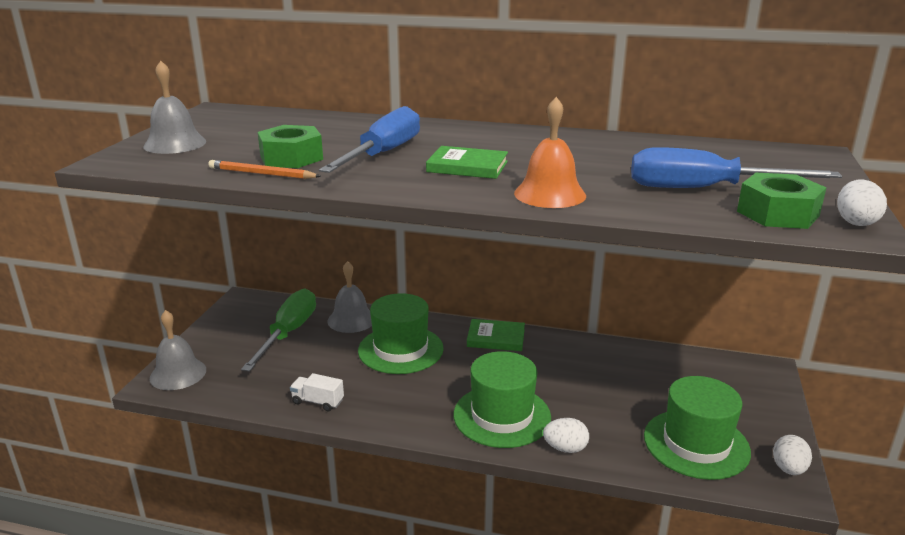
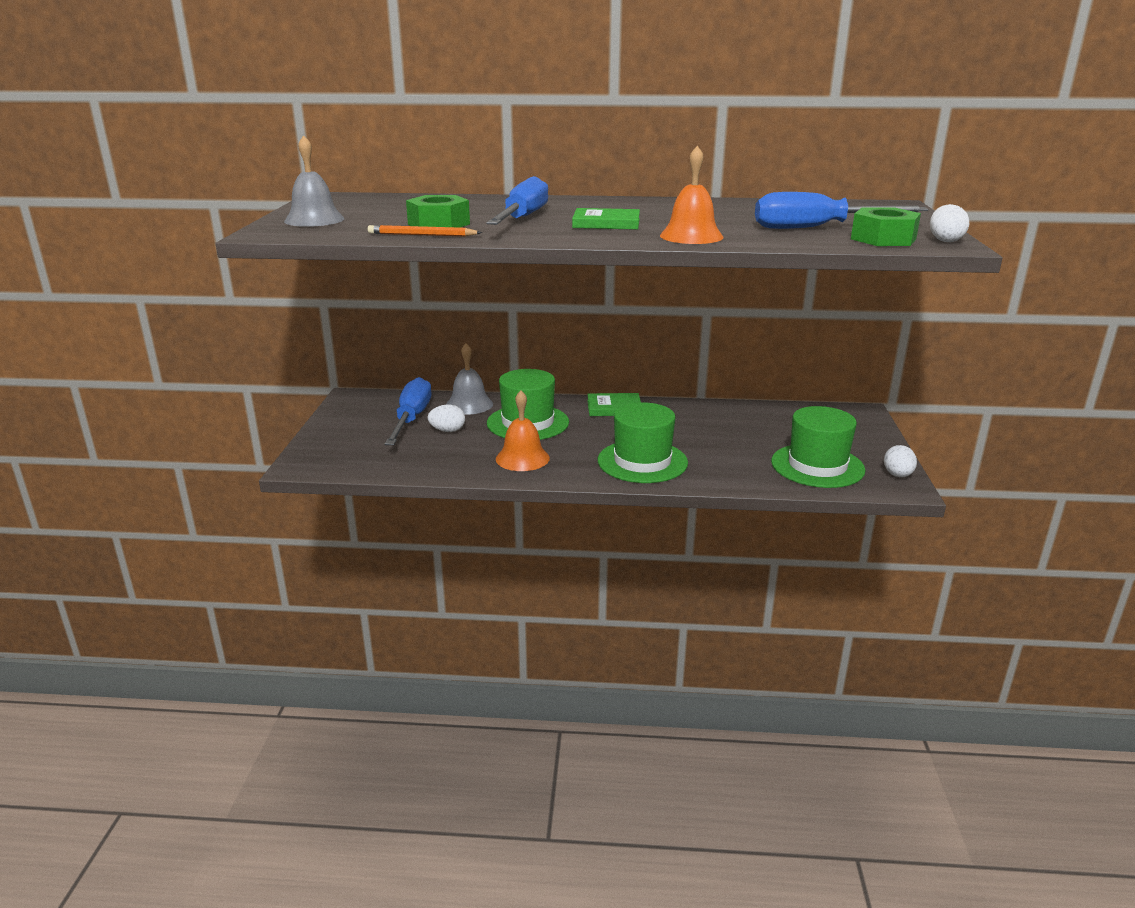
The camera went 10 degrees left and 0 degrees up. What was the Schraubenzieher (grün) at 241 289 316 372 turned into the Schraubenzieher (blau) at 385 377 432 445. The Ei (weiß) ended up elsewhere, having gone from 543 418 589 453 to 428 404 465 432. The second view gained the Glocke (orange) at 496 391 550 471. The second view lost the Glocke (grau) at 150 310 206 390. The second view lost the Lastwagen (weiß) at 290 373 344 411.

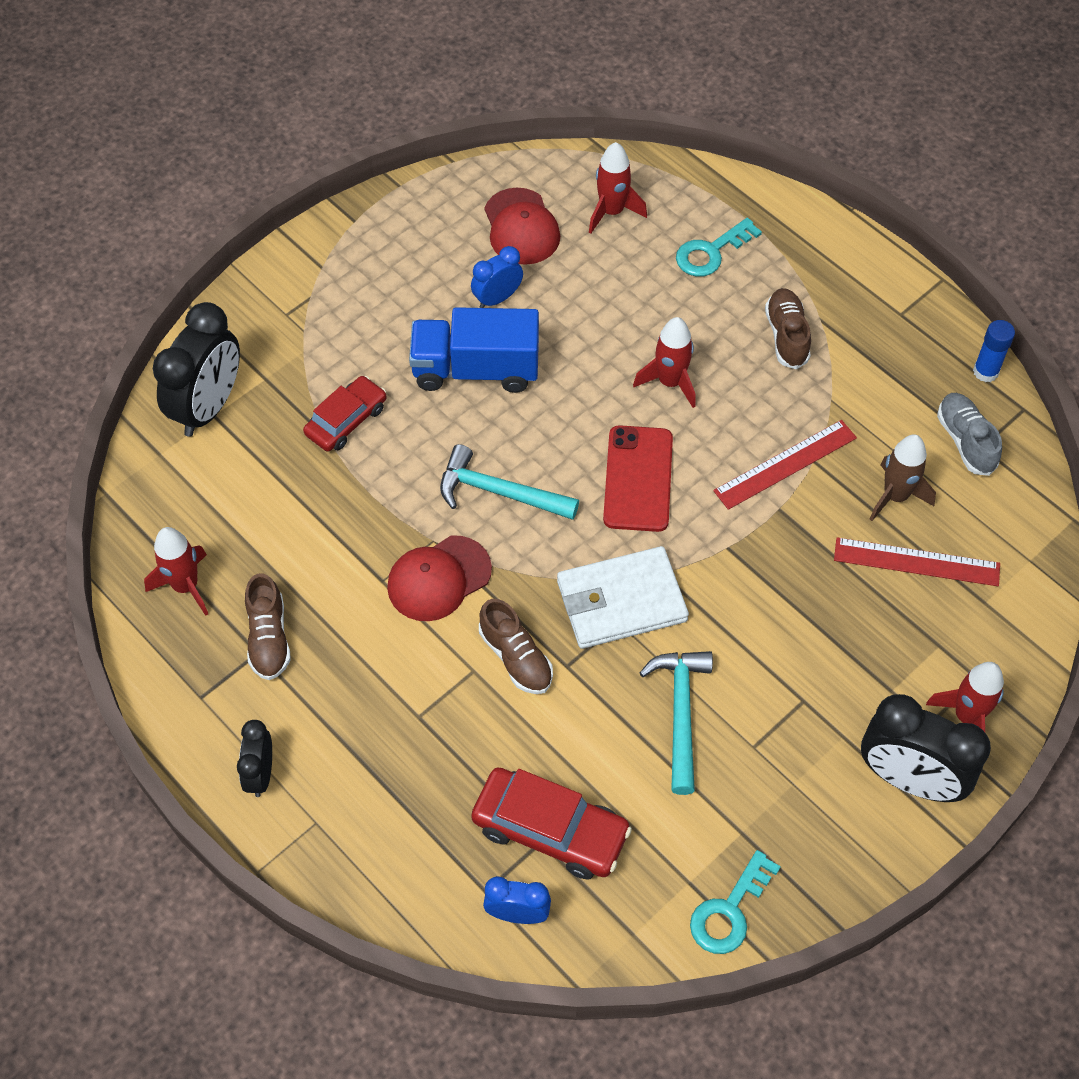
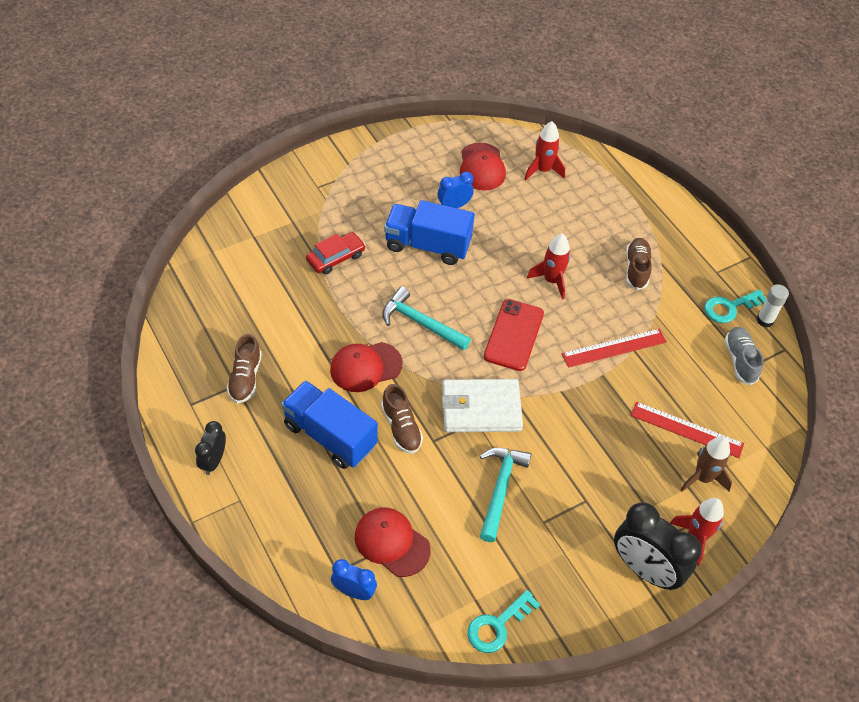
The camera went 10 degrees right and 5 degrees down. The second view gained the Lastwagen (blau) at 281 380 378 469. Where the Auto (rot) stood at 471 767 632 880, the Kappe (rot) came to stand at 355 507 430 577. The Rakete (braun) ended up elsewhere, having gone from 870 434 936 521 to 680 436 732 492. The Schlüssel (türkis) ended up elsewhere, having gone from 676 218 762 277 to 704 290 766 323. What was the Klebestift (blau) at 973 320 1015 382 turned into the Klebestift (weiß) at 757 284 789 327. The second view lost the Rakete (rot) at 144 527 208 616. The second view lost the Wecker (schwarz) at 153 302 240 437.

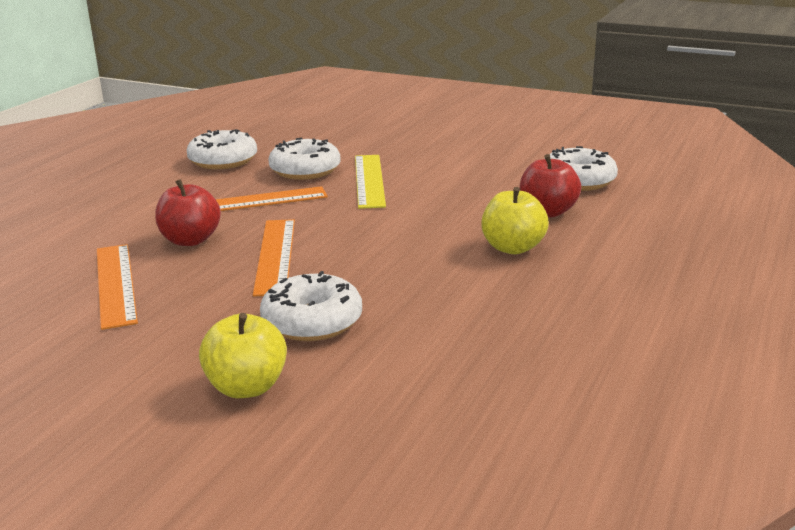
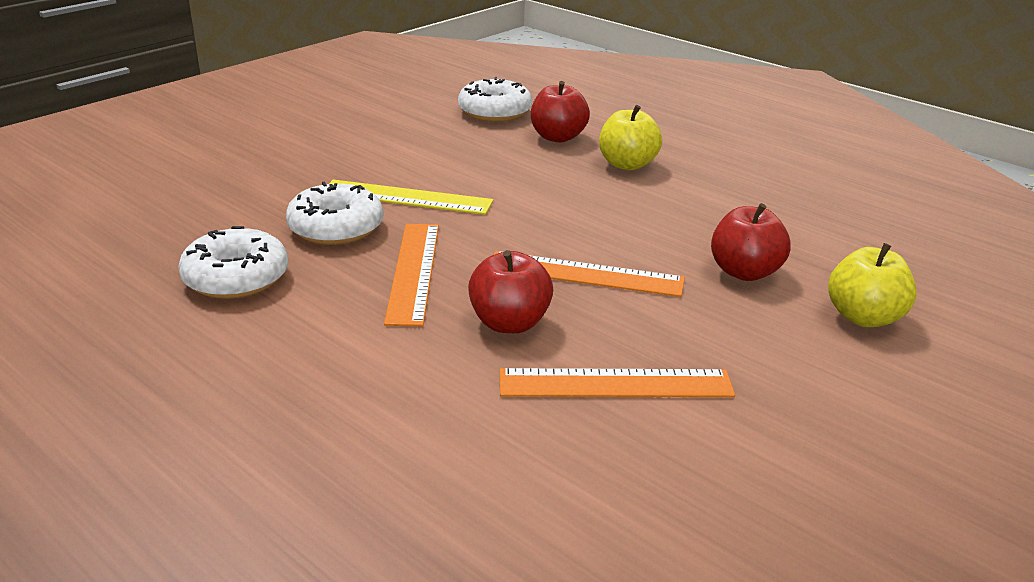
The camera went 75 degrees left and 5 degrees up. Where the Donut (weiß) stood at 260 271 362 341, the Apfel (rot) came to stand at 711 203 790 281.

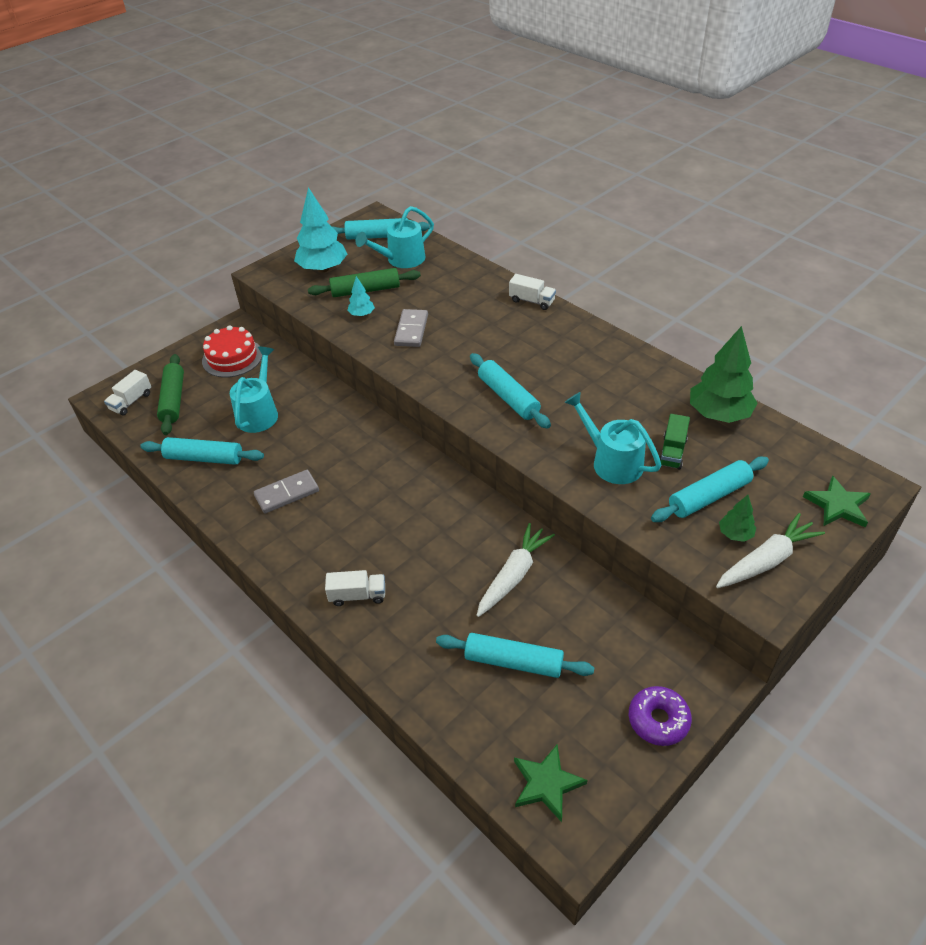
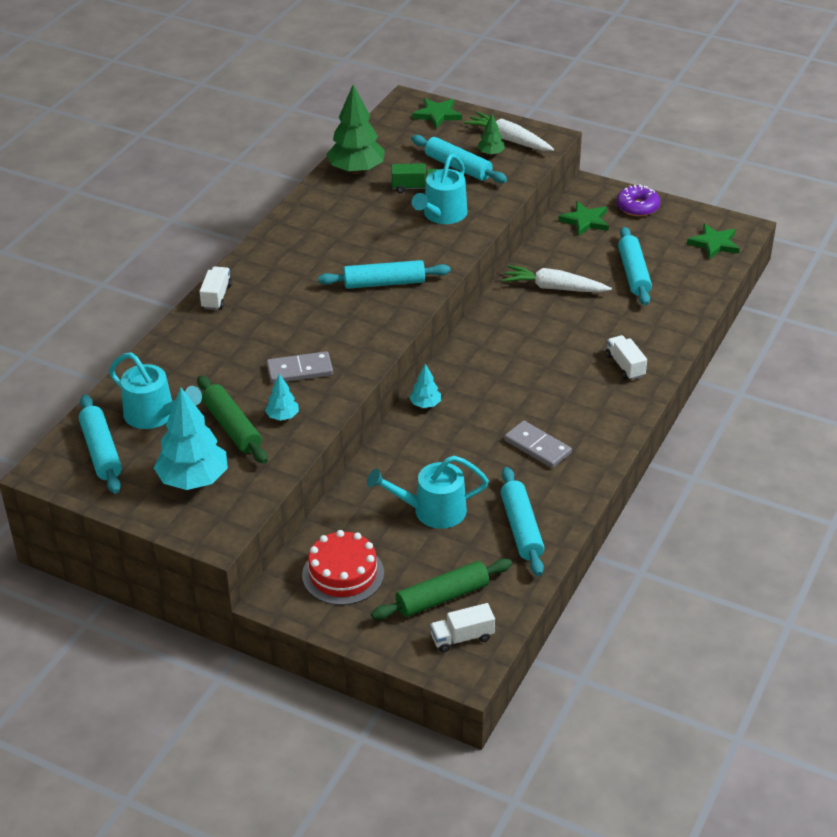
The camera went 110 degrees left and 5 degrees down. The Nudelholz (türkis) at 470 353 551 429 ended up facing another way, 45 degrees clockwise from before. The second view gained the Baum (türkis) at 409 364 441 408. The Lastwagen (weiß) at 104 370 151 416 ended up facing another way, 150 degrees clockwise from before. The second view gained the Stern (grün) at 558 201 609 236.

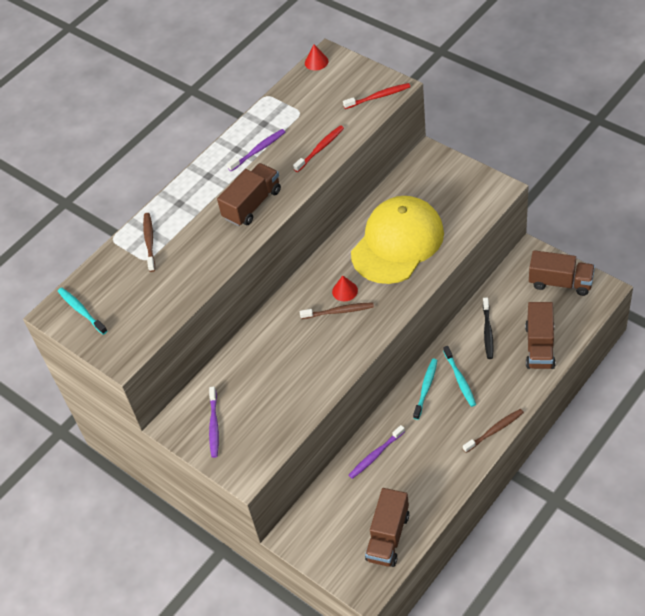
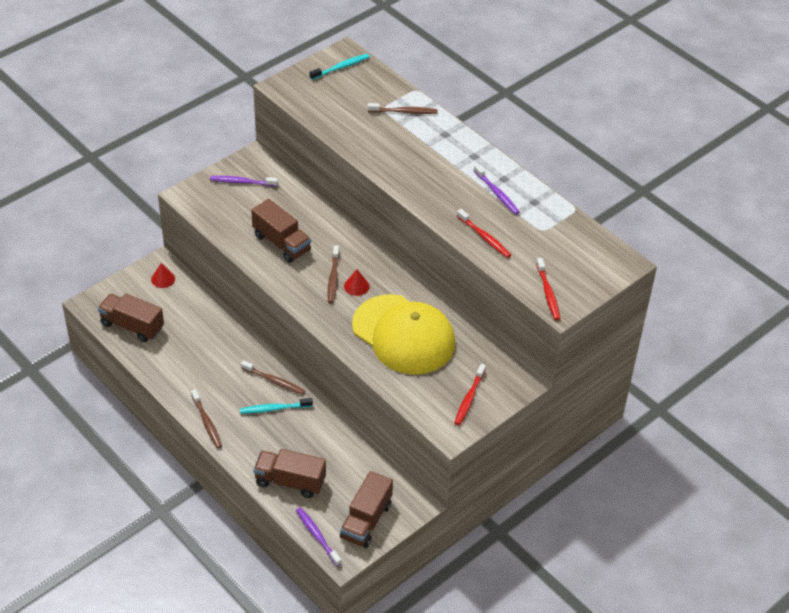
The camera went 90 degrees right and 5 degrees down. The Kegel (rot) ended up elsewhere, having gone from 305 44 328 71 to 151 263 175 288. What was the Zahnbürste (türkis) at 413 359 437 420 turned into the Zahnbürste (braun) at 241 360 305 395. The Lastwagen (braun) ended up elsewhere, having gone from 217 163 281 226 to 251 199 311 263. The Zahnbürste (lila) ended up elsewhere, having gone from 348 425 405 479 to 296 507 341 566. The second view gained the Zahnbürste (rot) at 455 364 486 425. The second view lost the Zahnbürste (schwarz) at 483 297 494 359.

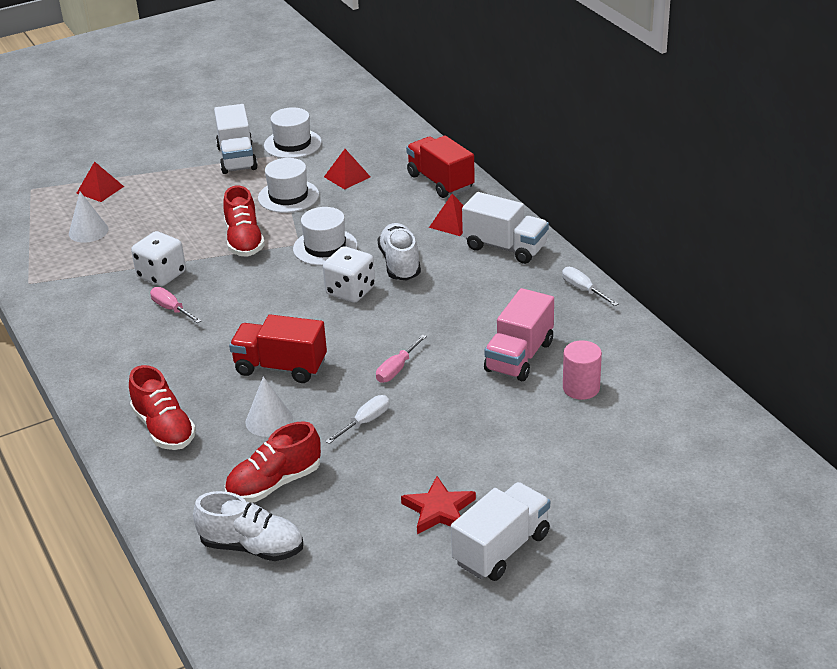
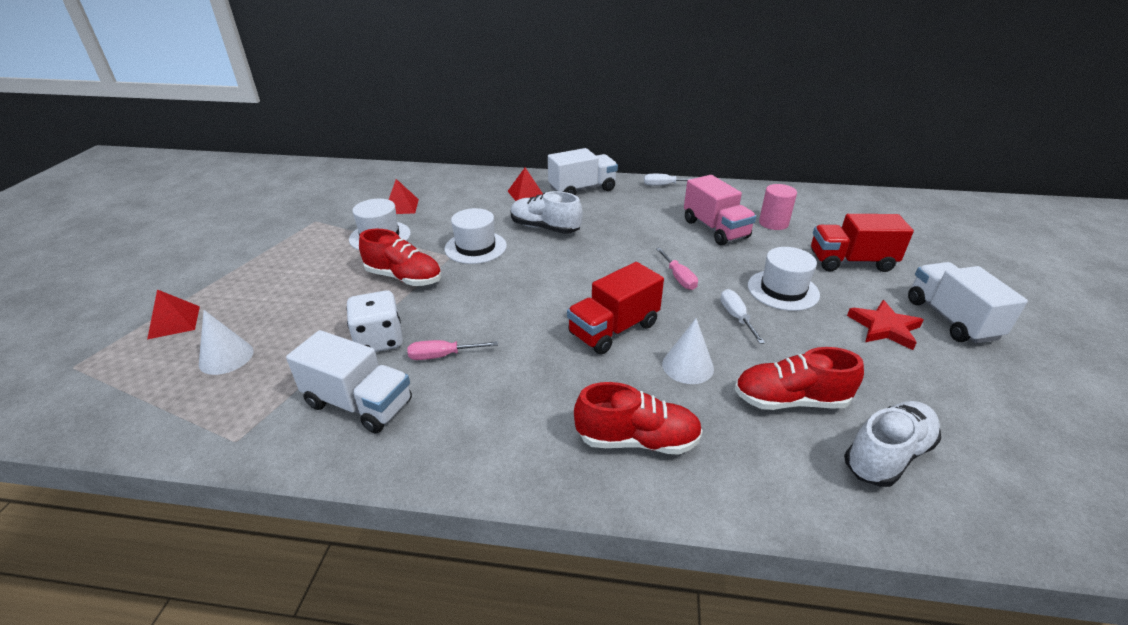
The camera went 55 degrees left and 0 degrees up. The Lastwagen (weiß) ended up elsewhere, having gone from 214 104 258 174 to 286 330 412 434. The Schuh (rot) at 225 421 321 502 ended up facing another way, 90 degrees clockwise from before. The Hut (weiß) ended up elsewhere, having gone from 264 107 322 158 to 748 247 820 311. The Lastwagen (rot) ended up elsewhere, having gone from 406 136 475 198 to 811 214 914 272. The second view lost the Spielwürfel (weiß) at 323 246 375 303.

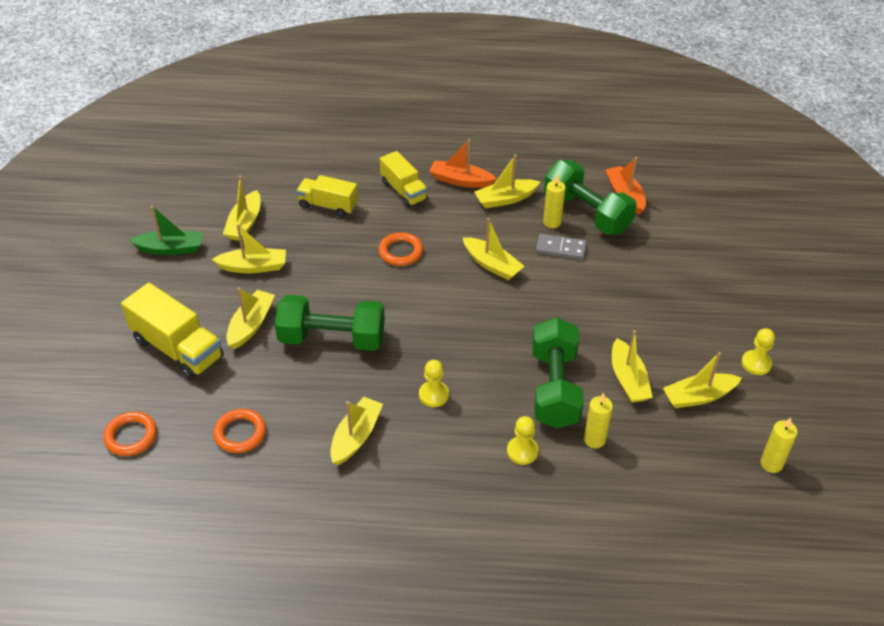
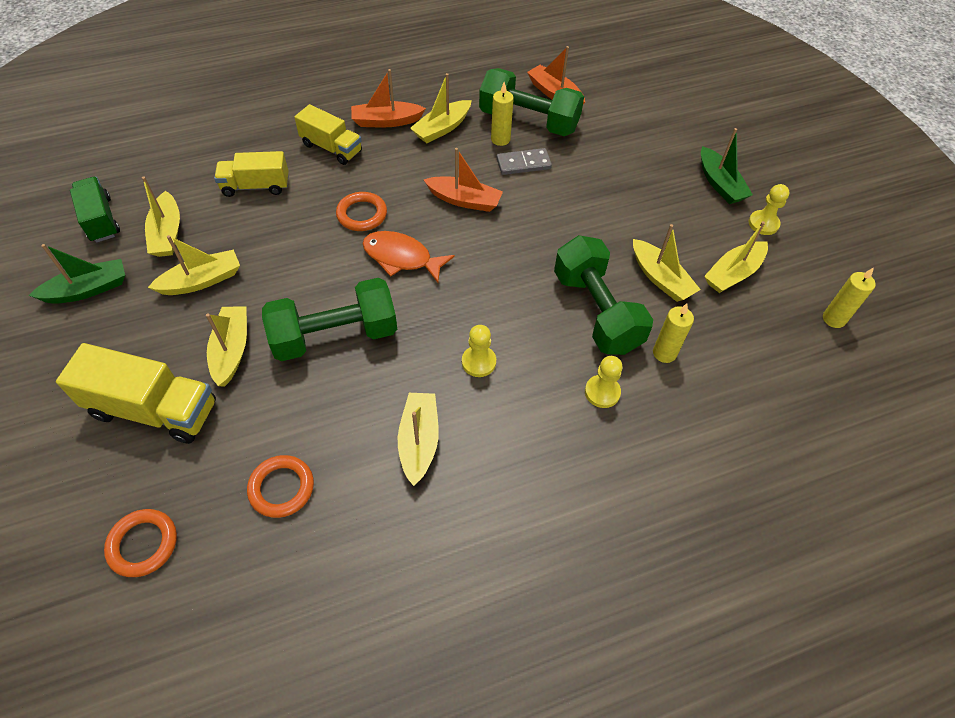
The camera went 25 degrees left and 10 degrees up. The second view gained the Lastwagen (grün) at 70 177 120 242. The second view gained the Fisch (orange) at 362 231 455 283. What was the Boot (gelb) at 462 218 525 280 turned into the Boot (orange) at 424 148 503 212. The second view gained the Boot (grün) at 701 128 753 204.

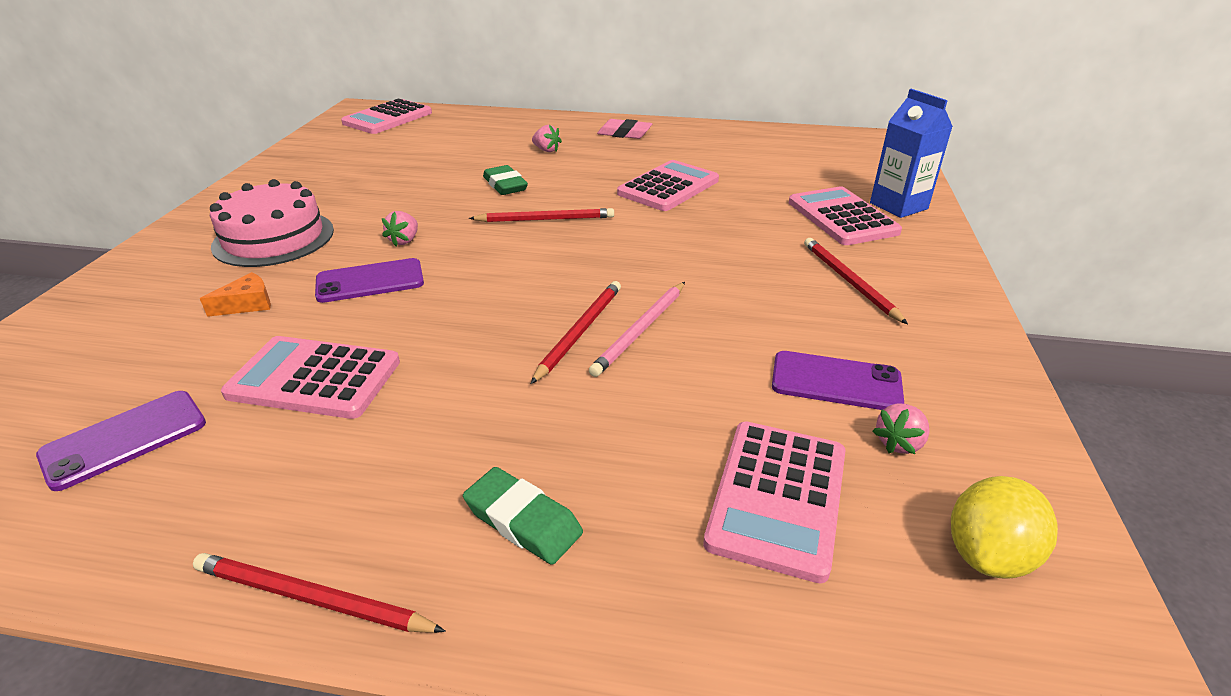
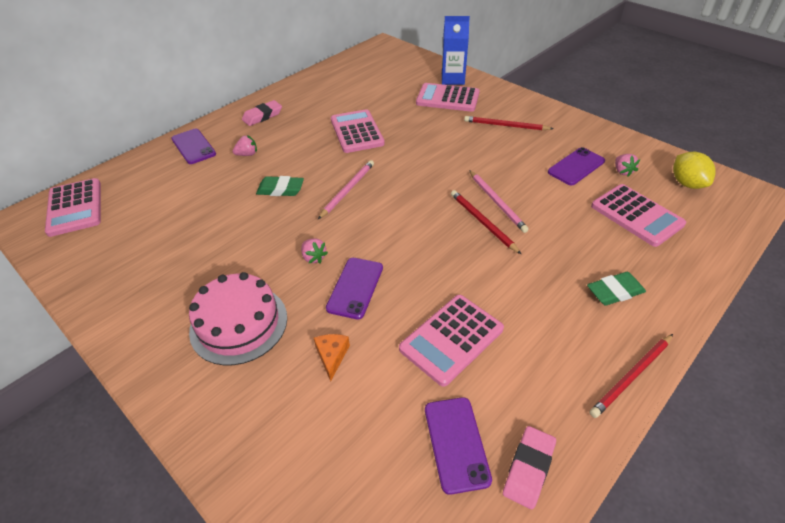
The camera went 55 degrees left and 10 degrees up. The second view gained the Handy (lila) at 171 129 216 164. What was the Bleistift (rot) at 469 208 614 222 turned into the Bleistift (rosa) at 318 160 374 219. The second view gained the Radiergummi (rosa) at 503 426 556 509.

